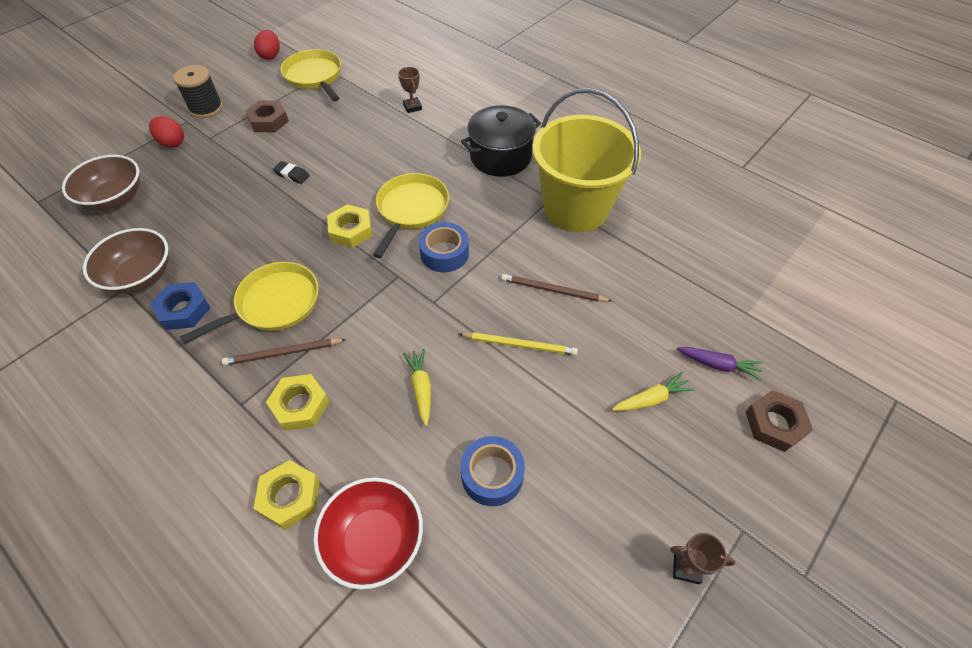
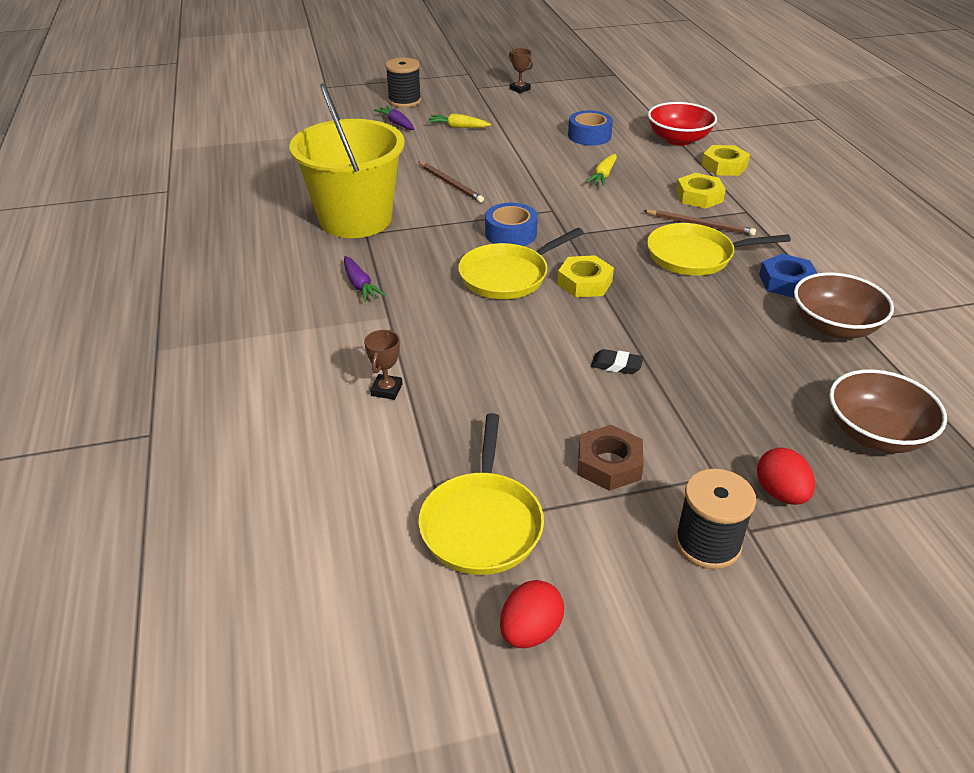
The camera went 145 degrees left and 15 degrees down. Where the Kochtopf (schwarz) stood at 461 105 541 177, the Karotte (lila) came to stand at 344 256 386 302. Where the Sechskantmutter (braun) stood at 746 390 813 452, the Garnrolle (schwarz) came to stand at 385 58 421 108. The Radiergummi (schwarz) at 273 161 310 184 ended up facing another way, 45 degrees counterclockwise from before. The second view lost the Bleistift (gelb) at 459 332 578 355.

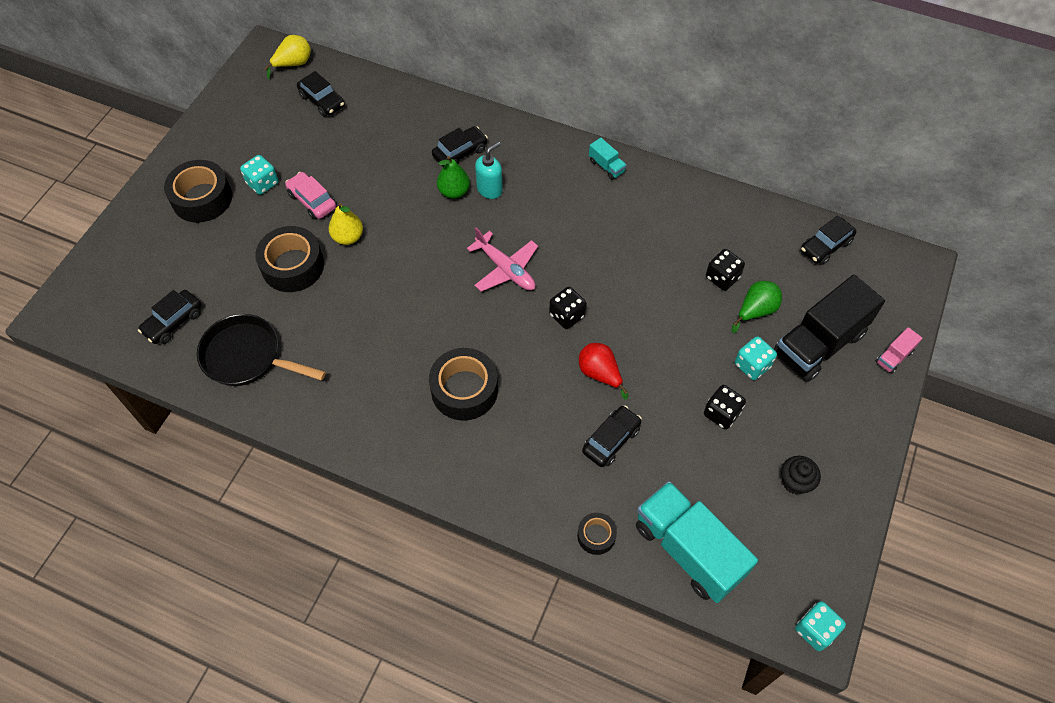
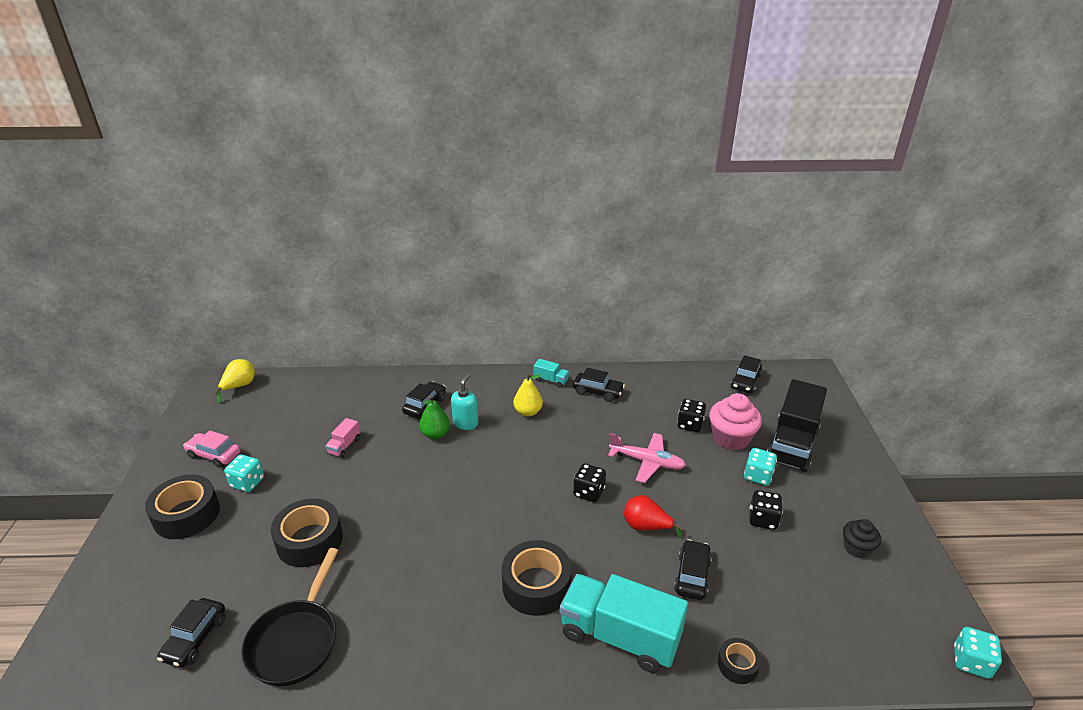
The camera went 25 degrees left and 25 degrees down. The Auto (rosa) ended up elsewhere, having gone from 285 172 336 220 to 183 430 241 468. The Pfanne (schwarz) at 197 314 326 386 ended up facing another way, 75 degrees counterclockwise from before. The Lastwagen (rosa) ended up elsewhere, having gone from 875 327 922 374 to 325 418 360 458. The Birne (gelb) ended up elsewhere, having gone from 329 203 363 245 to 513 373 543 416. The Lastwagen (türkis) ended up elsewhere, having gone from 636 481 758 603 to 560 574 688 673. The Auto (schwarz) ended up elsewhere, having gone from 297 71 345 117 to 573 368 625 402. The Flugzeug (rosa) ended up elsewhere, having gone from 467 228 538 292 to 608 433 686 483. Where the Birne (grün) stood at 731 281 782 333, the Muffin (rosa) came to stand at 709 393 762 451.

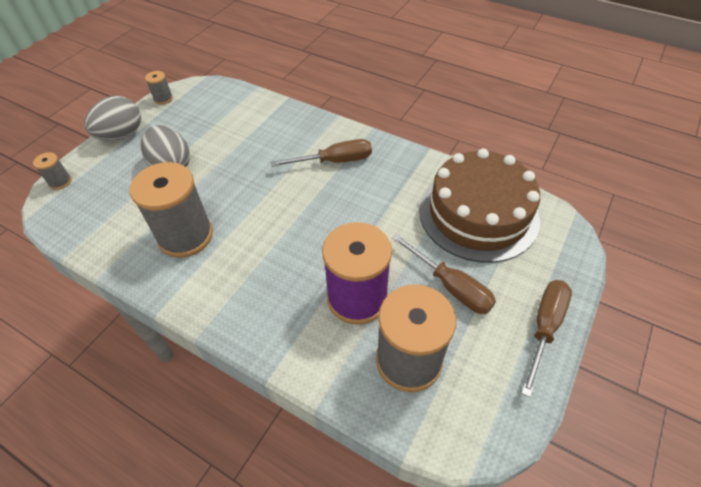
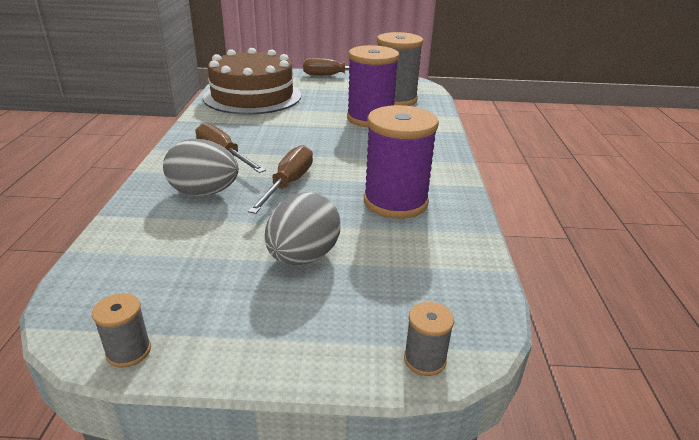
The camera went 120 degrees left and 20 degrees down. The Ei (grau) ended up elsewhere, having gone from 84 96 141 140 to 163 139 239 196. The Schraubenzieher (braun) ended up elsewhere, having gone from 392 234 496 314 to 248 145 313 214. What was the Garnrolle (grau) at 130 162 213 258 turned into the Garnrolle (lila) at 364 105 439 219.

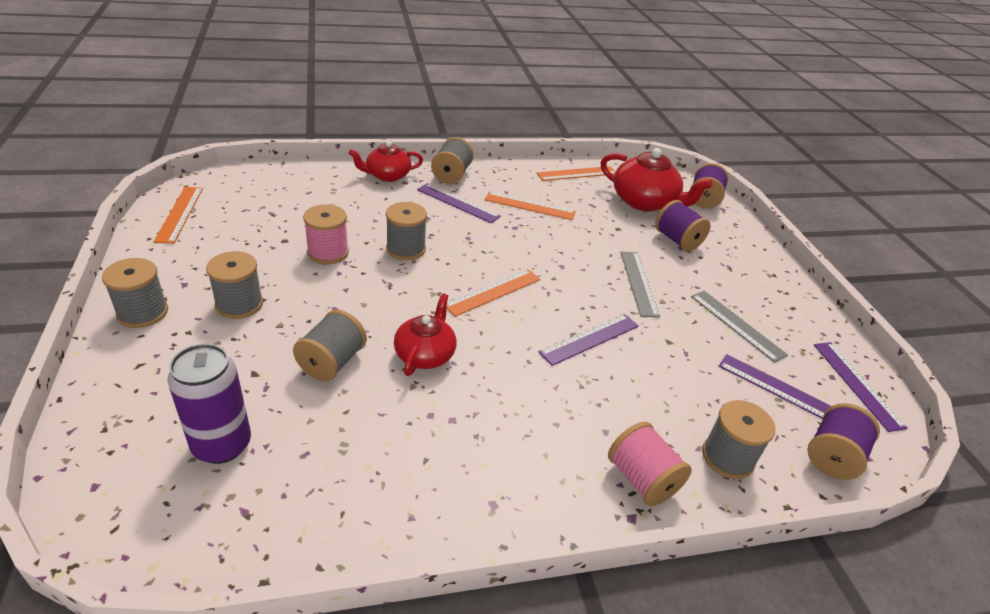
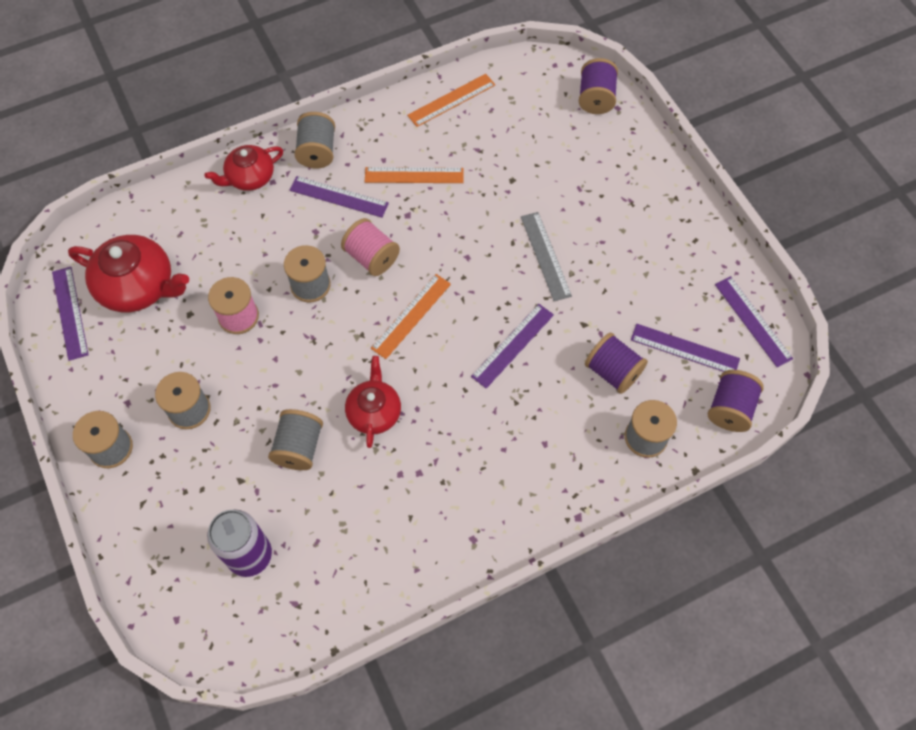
The camera went 10 degrees left and 25 degrees up. What was the Lineal (orange) at 153 187 203 244 turned into the Lineal (lila) at 52 267 88 361. The Teekanne (rot) ended up elsewhere, having gone from 600 148 713 212 to 68 235 189 312. The Garnrolle (rosa) ended up elsewhere, having gone from 608 422 692 506 to 341 218 400 276. The Garnrolle (lila) ended up elsewhere, having gone from 655 200 711 251 to 585 333 648 394. The second view lost the Lineal (grau) at 691 291 788 363.

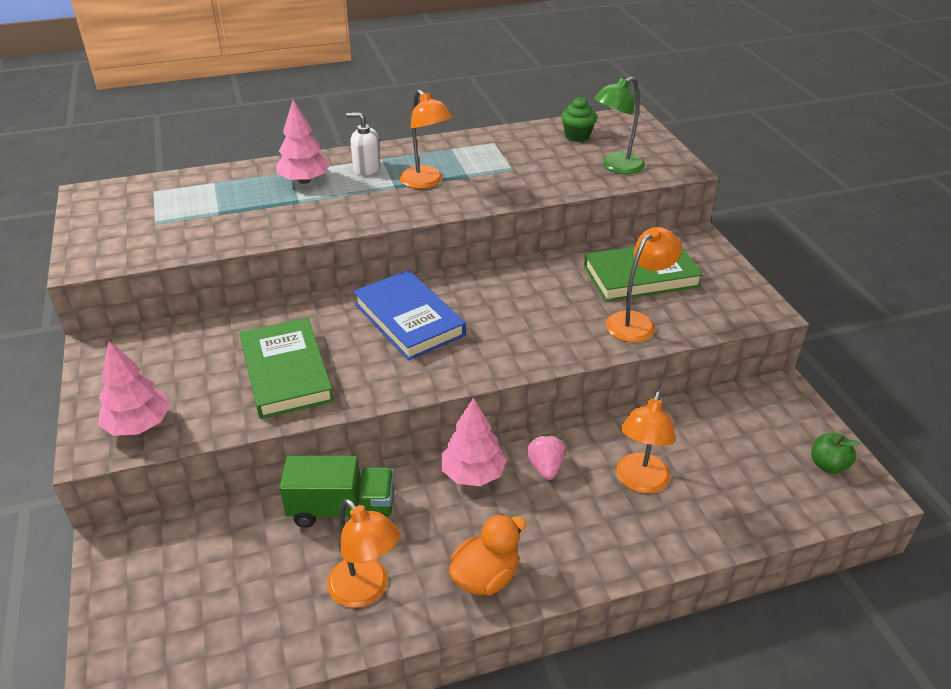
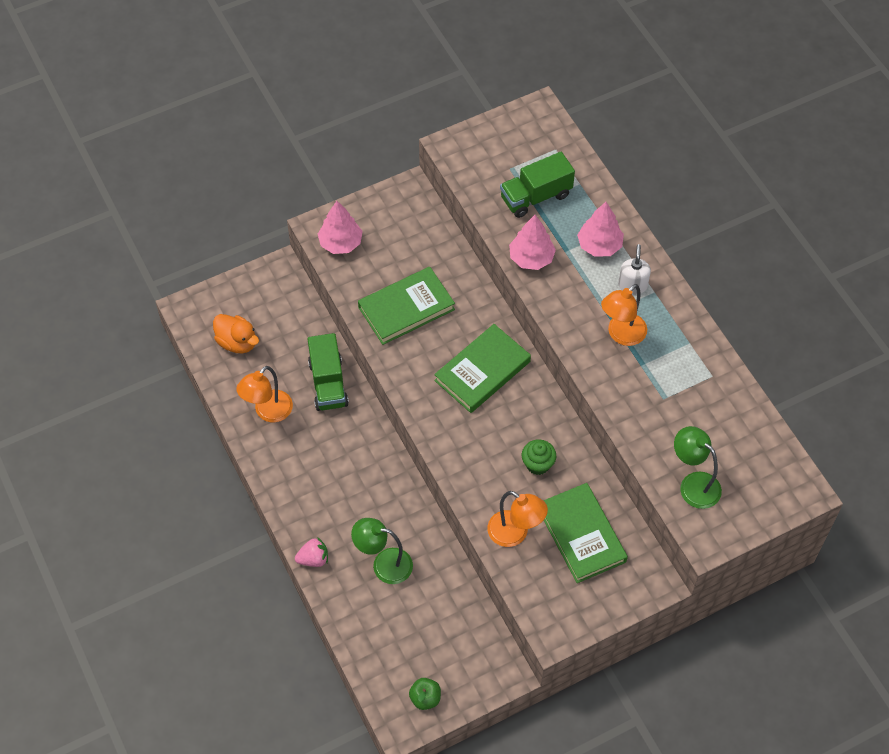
The camera went 80 degrees right and 20 degrees up. The Ente (orange) ended up elsewhere, having gone from 449 514 527 595 to 213 314 259 353. The Erdbeere (rosa) ended up elsewhere, having gone from 527 434 565 480 to 295 537 328 567. What was the Lampe (orange) at 616 391 675 493 turned into the Lampe (grün) at 351 518 413 584. What was the Buch (blau) at 353 270 466 360 turned into the Buch (grün) at 434 324 531 413. The second view gained the Lastwagen (grün) at 500 152 575 218. The Baum (rosa) ended up elsewhere, having gone from 441 398 507 486 to 509 215 556 270. The Muffin (grün) ended up elsewhere, having gone from 561 97 597 142 to 522 439 556 475.

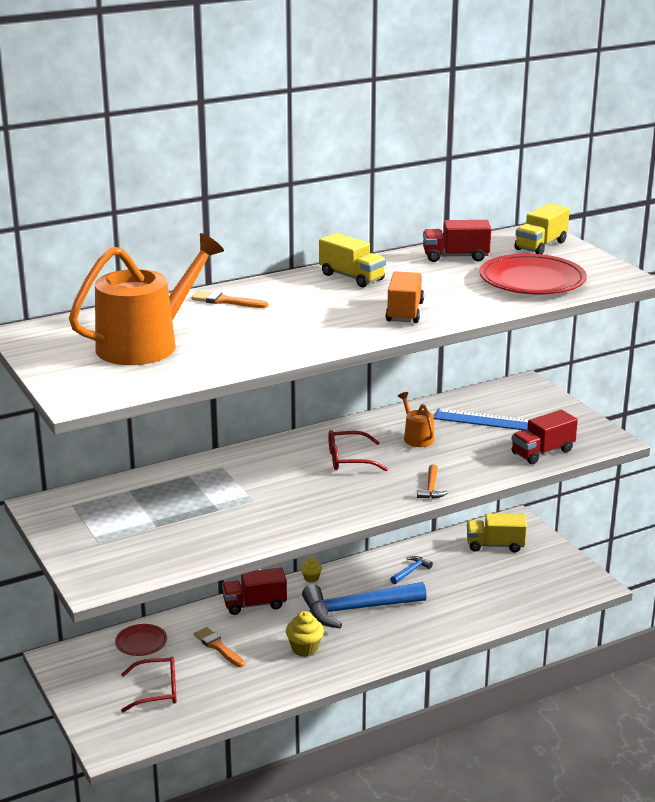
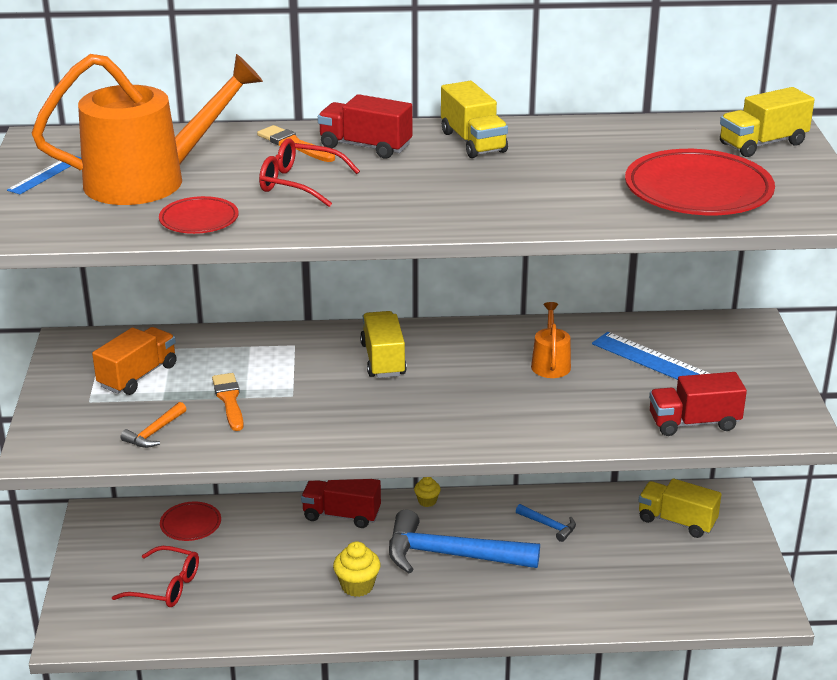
The camera went 25 degrees right and 5 degrees up. The second view gained the Lineal (blau) at 7 156 81 194. The Lastwagen (orange) ended up elsewhere, having gone from 386 271 424 323 to 92 327 177 395. The Hammer (orange) ended up elsewhere, having gone from 417 464 448 499 to 120 402 186 448. The second view gained the Teller (rot) at 159 196 239 234. The Pinsel (orange) ended up elsewhere, having gone from 194 627 245 667 to 212 373 244 431. The Brille (rot) ended up elsewhere, having gone from 328 430 388 471 to 259 139 360 207. The Lastwagen (rot) ended up elsewhere, having gone from 423 220 491 262 to 318 94 412 159. The second view gained the Lastwagen (gelb) at 360 311 407 378. The Hammer (blau) at 390 556 433 584 ended up facing another way, 60 degrees clockwise from before.

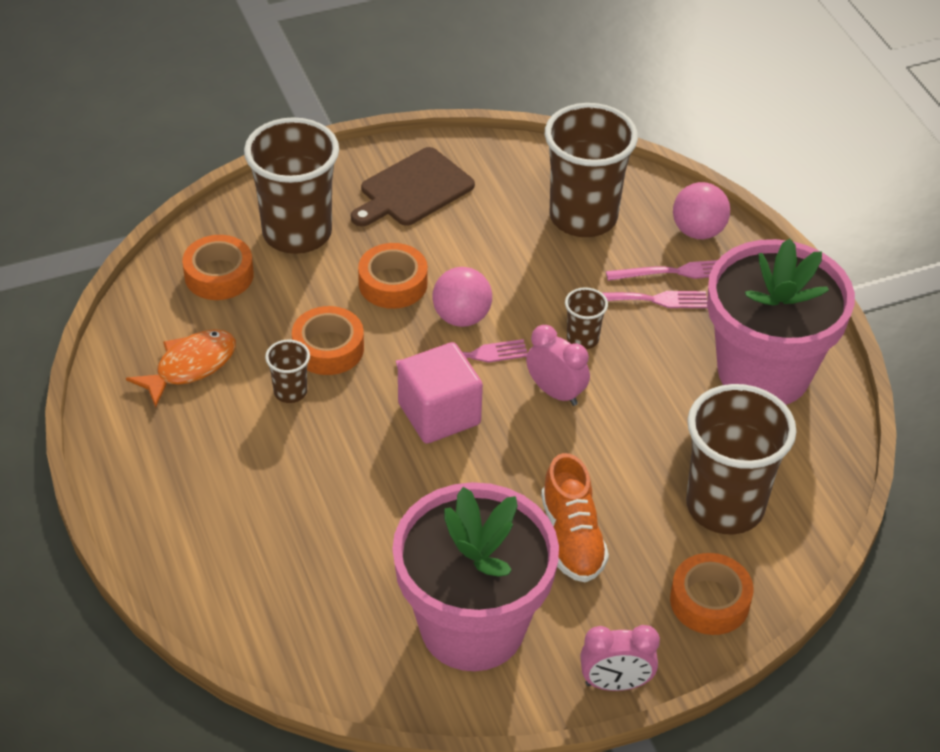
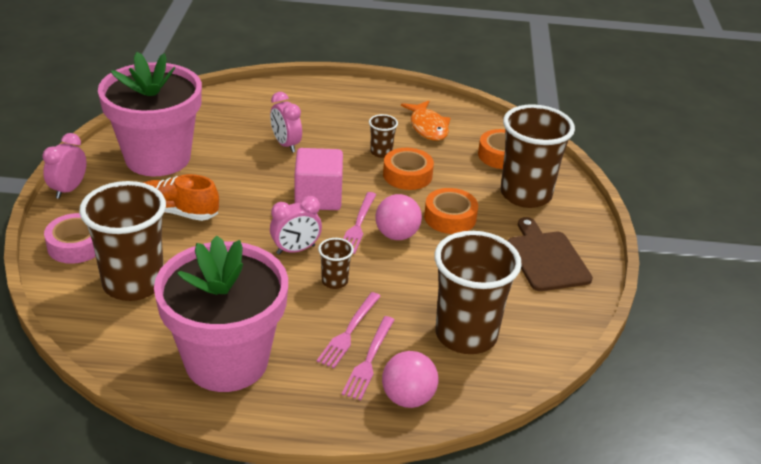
The camera went 115 degrees right and 10 degrees down. What was the Klebeband (orange) at 670 553 754 635 turned into the Klebeband (rosa) at 44 213 96 264. The second view gained the Wecker (rosa) at 270 92 302 153.

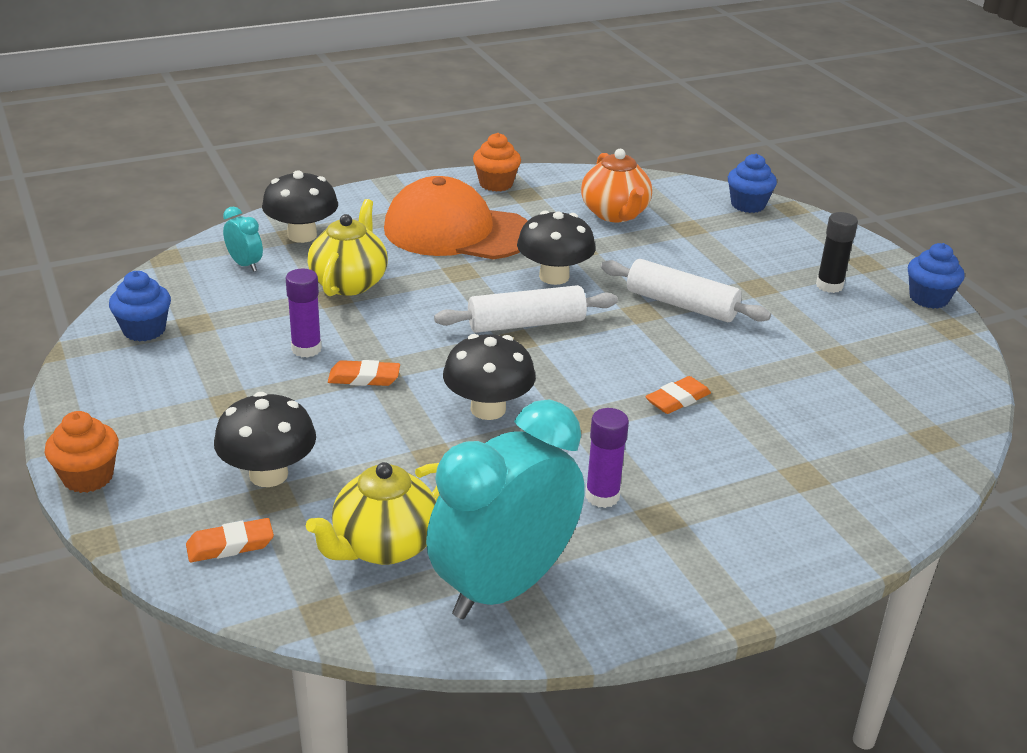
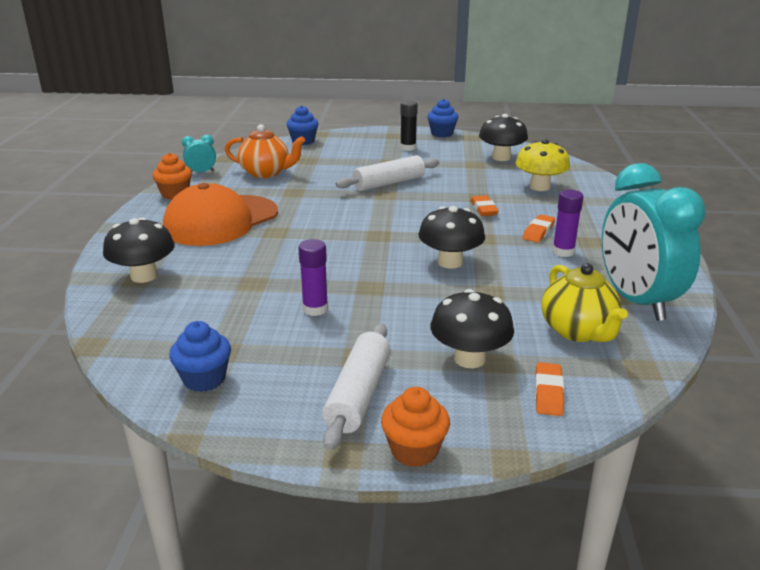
The camera went 60 degrees left and 5 degrees down. The Wecker (türkis) ended up elsewhere, having gone from 223 206 263 272 to 182 135 216 172. The Nudelholz (weiß) ended up elsewhere, having gone from 434 285 618 333 to 322 323 390 450. The Pilz (schwarz) ended up elsewhere, having gone from 517 211 596 285 to 479 114 528 161. The second view gained the Pilz (gelb) at 516 139 570 191. The Radiergummi (orange) ended up elsewhere, having gone from 328 360 400 386 to 523 214 555 243. The second view lost the Teekanne (gelb) at 308 199 388 296.

